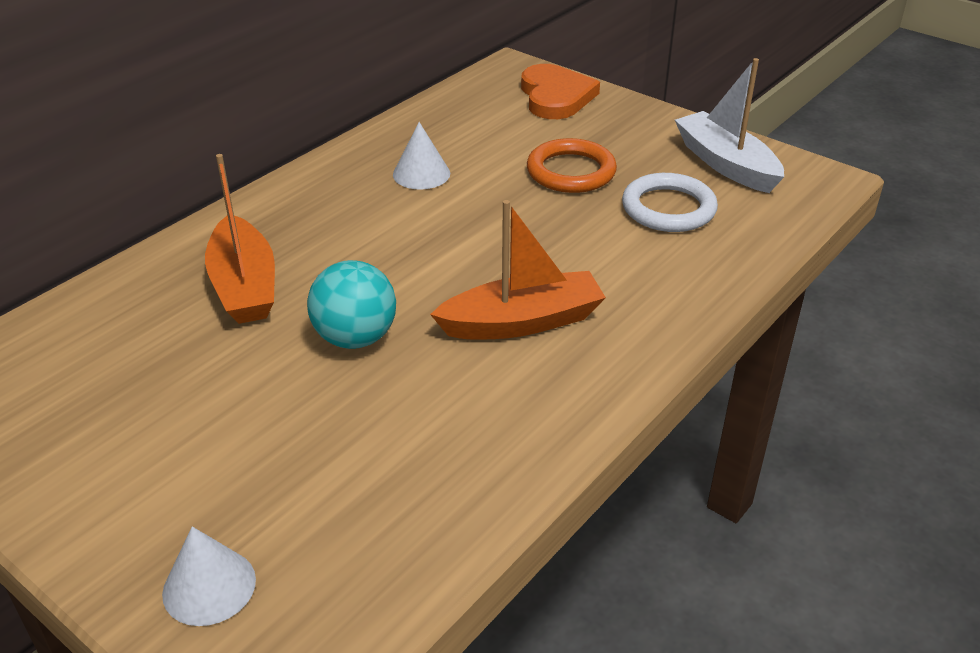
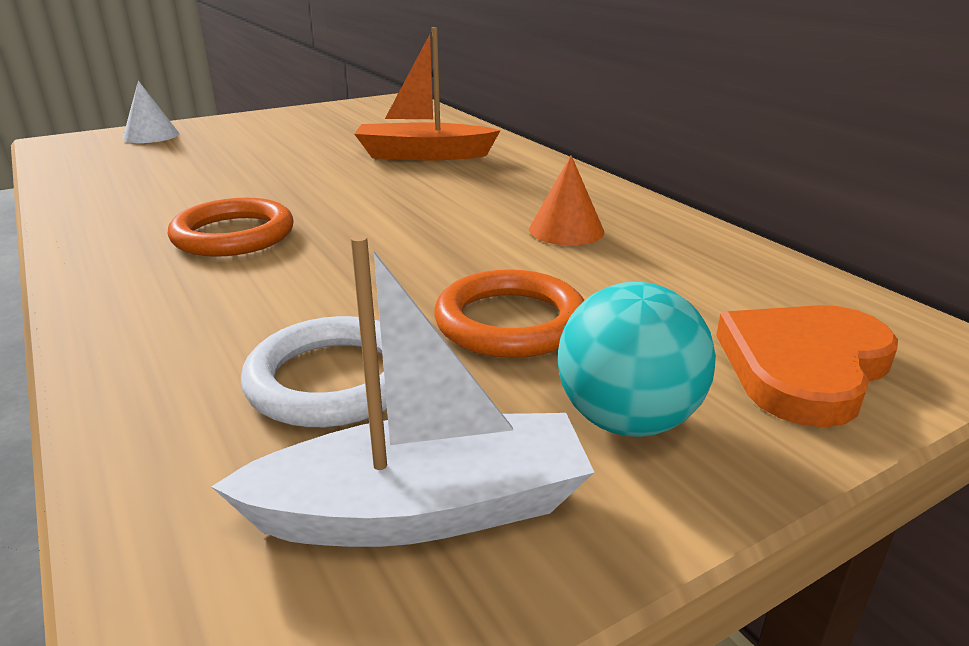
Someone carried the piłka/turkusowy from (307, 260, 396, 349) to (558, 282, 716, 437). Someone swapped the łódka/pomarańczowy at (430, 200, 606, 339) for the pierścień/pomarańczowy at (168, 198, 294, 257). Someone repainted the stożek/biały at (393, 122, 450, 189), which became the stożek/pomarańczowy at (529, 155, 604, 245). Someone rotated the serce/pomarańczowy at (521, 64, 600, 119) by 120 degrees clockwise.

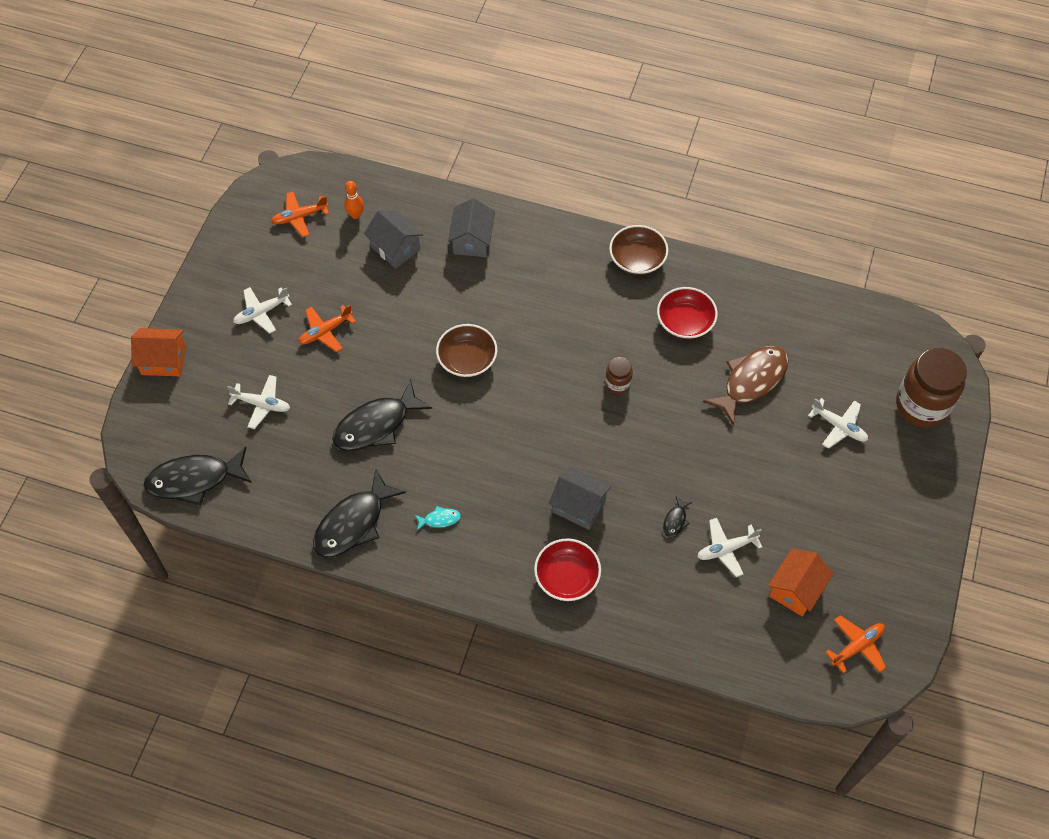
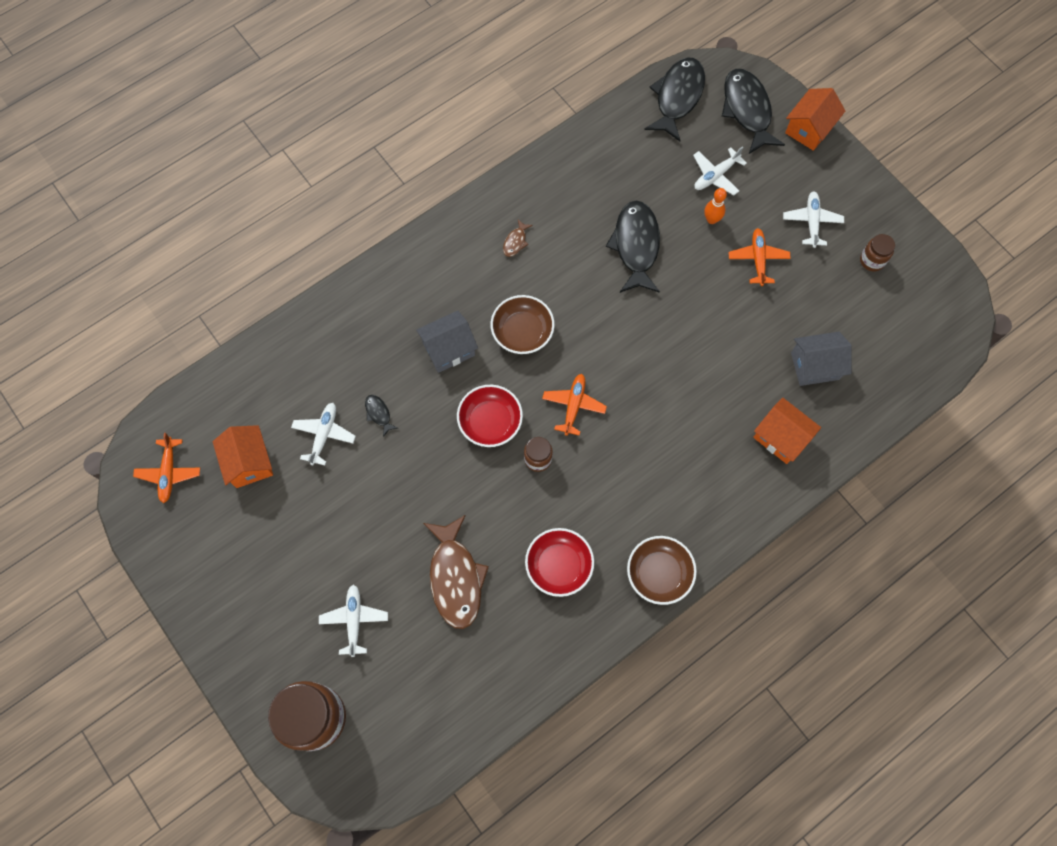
Someone put down the słoik/brązowy at (860, 234, 895, 272). Someone carried the samolot/pomarańczowy from (271, 192, 329, 237) to (542, 374, 607, 436). Someone carried the ryba/czarny from (313, 469, 406, 558) to (721, 69, 785, 155). Someone carried the kręgiel/pomarańczowy from (344, 181, 364, 219) to (704, 188, 727, 224). Someone carried the miska/brązowy from (436, 324, 497, 377) to (491, 295, 555, 354). Someone carried the miska/czerwony from (534, 539, 601, 601) to (457, 385, 523, 447). Someone repainted the ryba/turkusowy at (415, 506, 461, 531), which became the ryba/brązowy at (503, 219, 533, 257). Someone repainted the domek/szary at (448, 198, 495, 257), which became the domek/pomarańczowy at (753, 398, 821, 464). Someone rotated the samolot/biały at (808, 398, 868, 449) by 105 degrees clockwise.

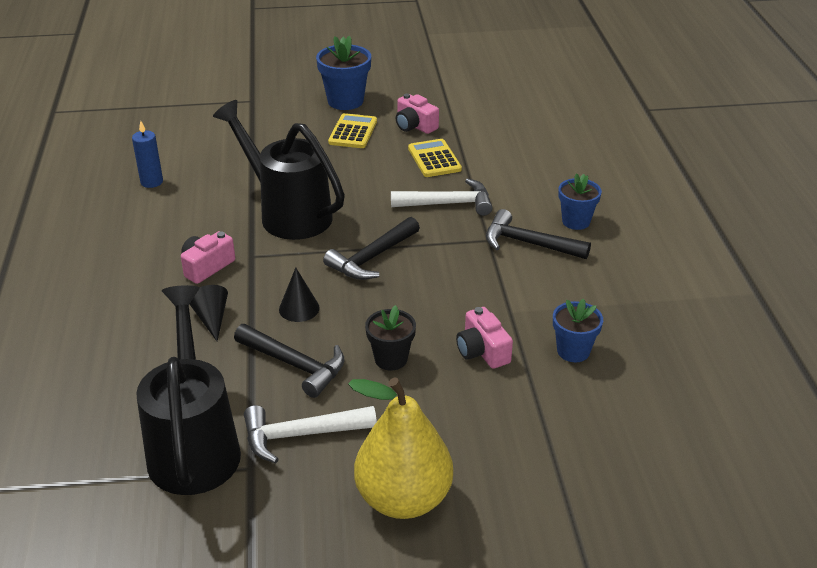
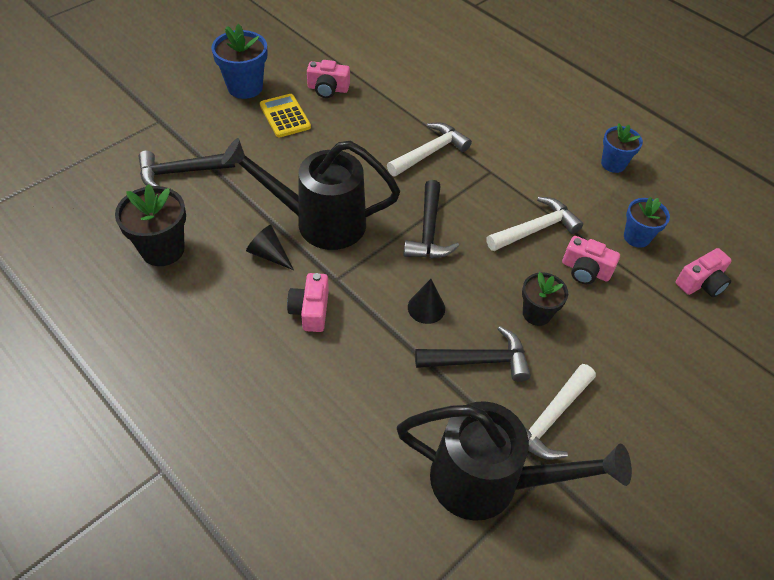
Someone took away the gruszka/żółty at (348, 377, 453, 519). Someone took away the kalkulator/żółty at (408, 139, 462, 177). Someone put down the młotek/biały at (487, 197, 583, 251). Someone put down the aparat fotograficzny/różowy at (676, 248, 732, 297). Someone carried the stożek/czarny from (190, 285, 228, 341) to (246, 225, 294, 270). Someone carried the młotek/czarny from (486, 209, 591, 259) to (138, 150, 235, 186). Someone carried the doniczka/niebieski from (558, 173, 602, 230) to (601, 124, 643, 173). Someone swapped the świeca/niebieski at (132, 121, 163, 188) for the doniczka/czarny at (115, 184, 186, 266). Someone rotated the konewka/czarny at (136, 285, 241, 495) by 150 degrees clockwise.

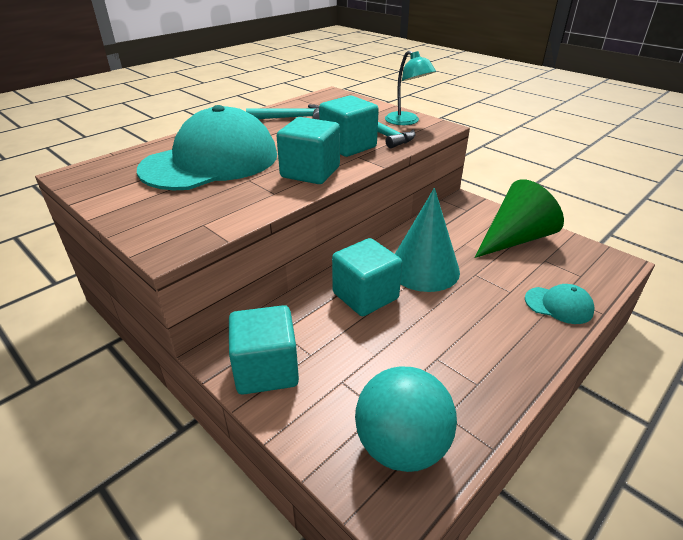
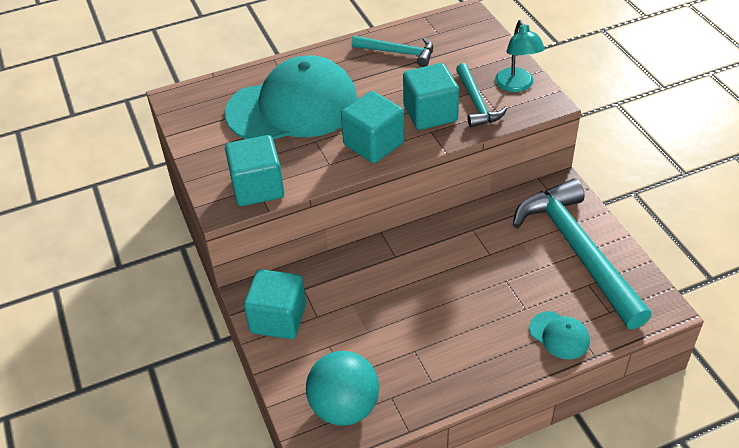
Someone took away the stożek/turkusowy at (395, 188, 460, 292). Someone carried the sześcian/turkusowy from (332, 238, 402, 316) to (225, 135, 284, 206). Someone swapped the stożek/zielony at (474, 179, 564, 258) for the młotek/turkusowy at (513, 179, 652, 329).

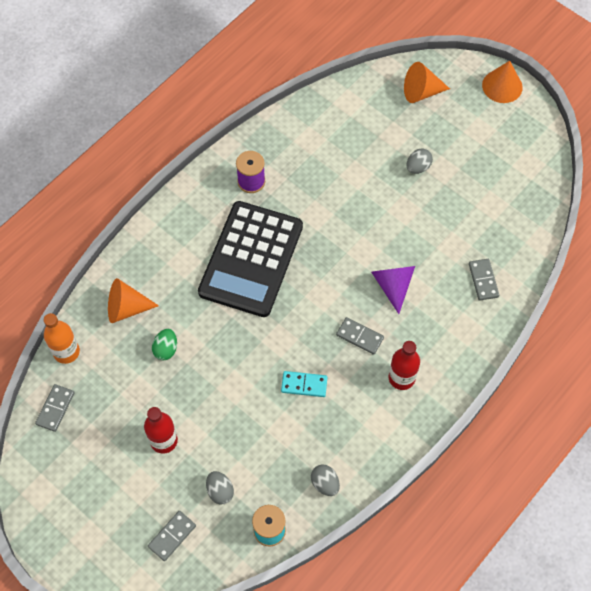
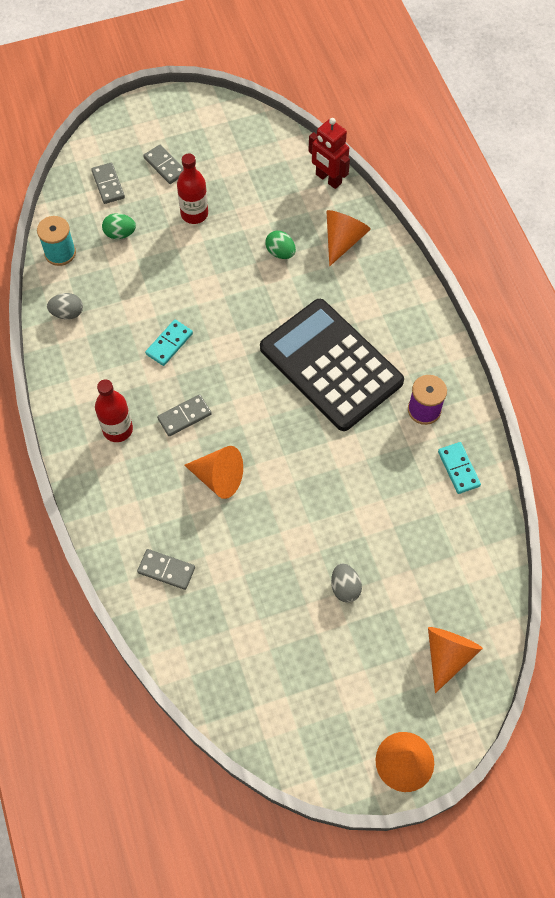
Someone put down the kostka domina/turkusowy at (438, 442, 481, 494). Someone carried the kostka domina/szary from (35, 384, 75, 432) to (143, 145, 183, 184). Someone swapped the butelka/pomarańczowy at (44, 313, 80, 364) for the robot/czerwony at (308, 118, 350, 189). Someone repainted the jajko/szary at (206, 471, 234, 504), which became the jajko/zielony at (102, 213, 136, 239). Someone repainted the stożek/fioletowy at (371, 266, 415, 314), which became the stożek/pomarańczowy at (184, 446, 243, 499).

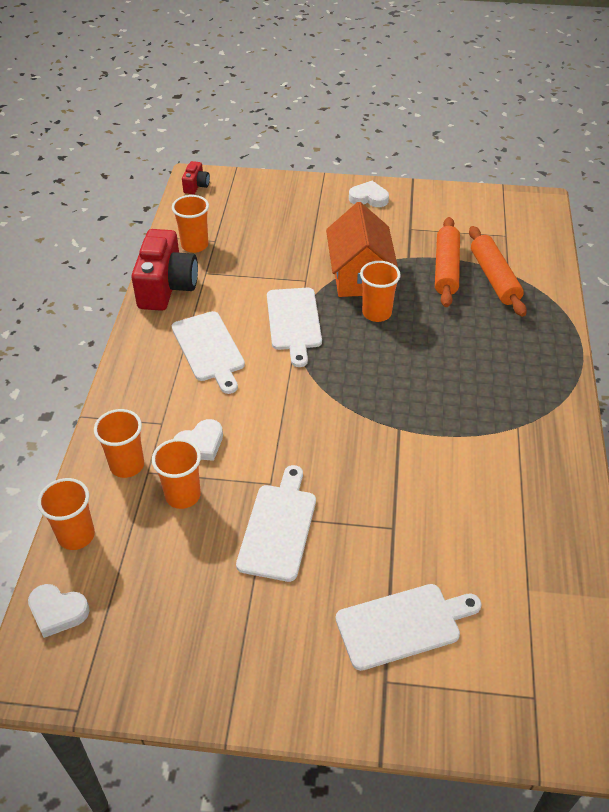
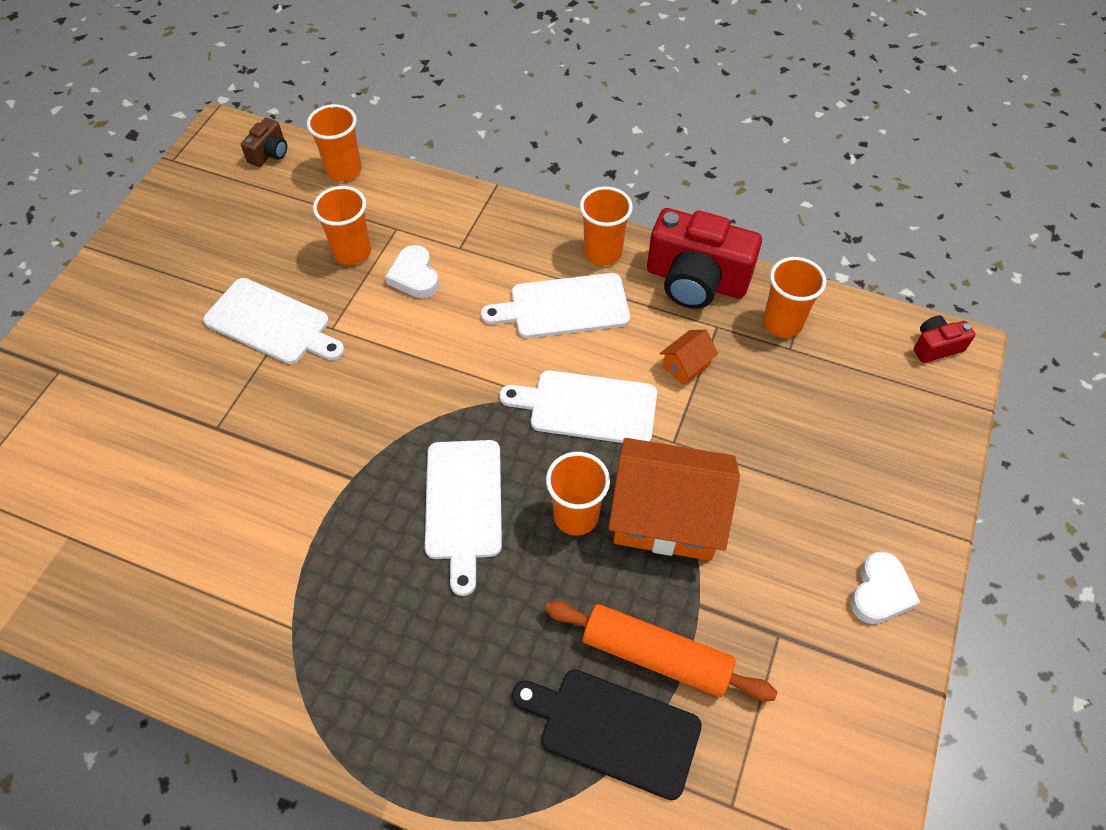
Someone put down the domek/pomarańczowy at (660, 330, 718, 385). Someone carried the szklanka/pomarańczowy from (94, 409, 144, 478) to (580, 186, 633, 266). Someone carried the deska do krojenia/biały from (335, 584, 482, 671) to (425, 440, 502, 596). Someone swapped the serce/biały at (28, 584, 90, 638) for the aparat fotograficzny/brązowy at (241, 118, 287, 167). Someone swapped the wałek do ciasta/pomarańczowy at (469, 226, 527, 317) for the deska do krojenia/czarny at (512, 669, 702, 800). Someone rotated the aparat fotograficzny/czerwony at (182, 161, 210, 194) by 135 degrees clockwise.

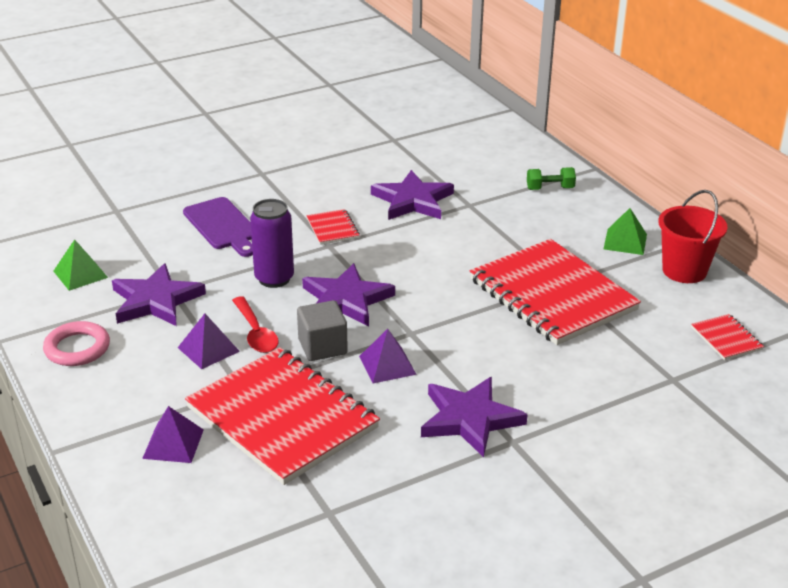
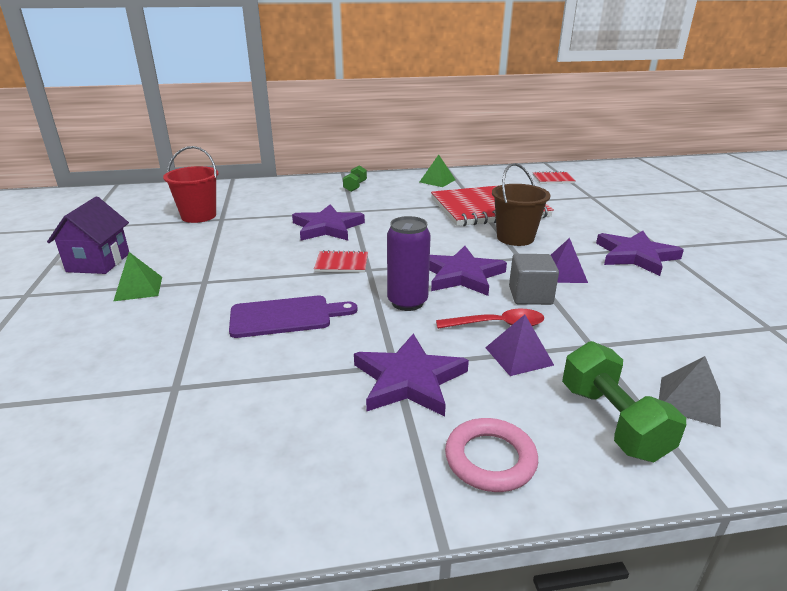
Someone took away the zeszyt/czerwony at (185, 347, 380, 485). Someone put down the domek/fioletowy at (47, 197, 129, 274). Someone put down the wiadro/brązowy at (492, 163, 550, 246). Someone put down the hantel/zielony at (562, 341, 686, 462). Someone carried the piramida/zielony from (53, 239, 108, 291) to (114, 252, 162, 301). Someone carried the wiadro/czerwony from (658, 190, 727, 283) to (163, 146, 218, 223). Someone repainted the piramida/fioletowy at (142, 406, 204, 463), which became the piramida/szary at (659, 356, 721, 427).

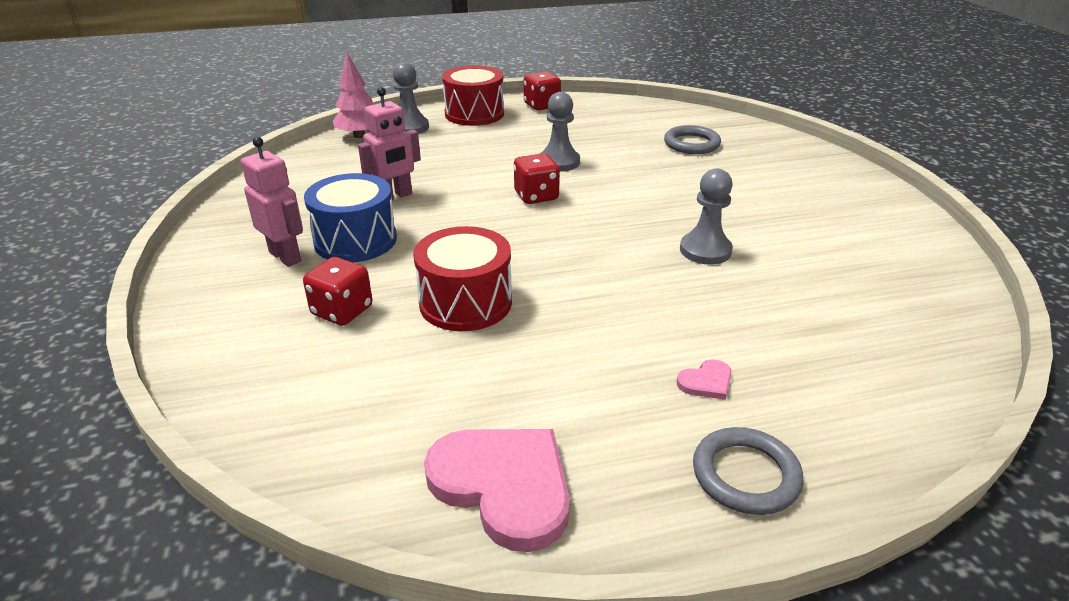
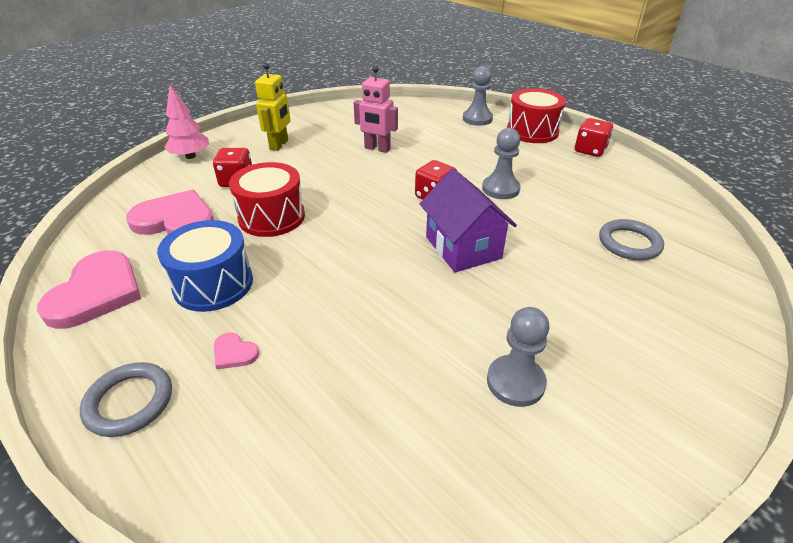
Someone put down the serce/różowy at (126, 190, 214, 235). Someone put down the domek/fioletowy at (420, 168, 517, 272). Someone carried the bęben/niebieski from (304, 173, 397, 262) to (157, 220, 253, 312). Someone carried the drzewko/różowy from (333, 53, 374, 138) to (164, 85, 209, 159). Someone carried the pionek/szary from (680, 169, 733, 265) to (487, 307, 549, 407). Someone repainted the robot/różowy at (241, 137, 303, 267), which became the robot/żółty at (255, 63, 291, 151).

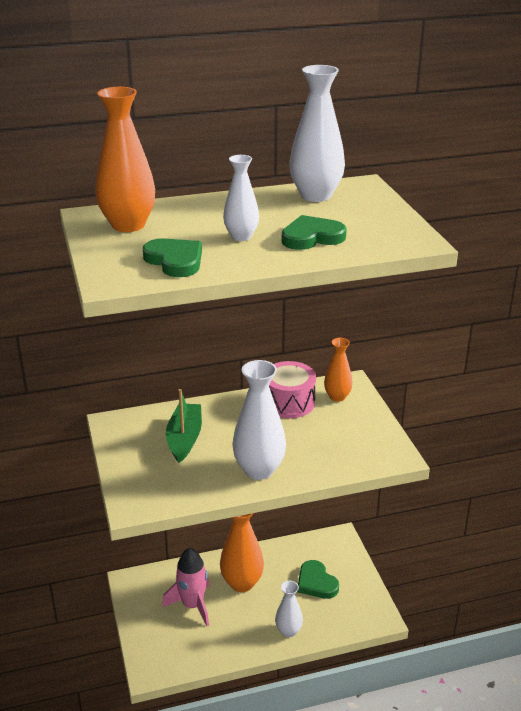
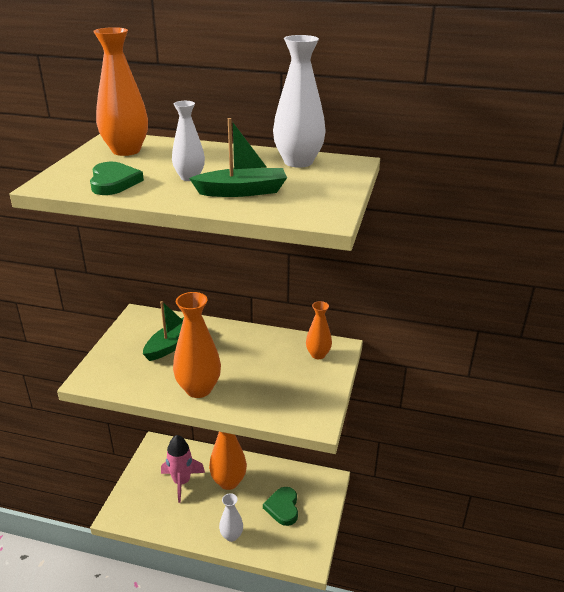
Someone took away the bęben/różowy at (269, 361, 316, 418). Someone swapped the serce/zielony at (282, 215, 347, 250) for the łódka/zielony at (189, 118, 287, 197). Someone repainted the wazon/biały at (232, 360, 286, 480), which became the wazon/pomarańczowy at (173, 292, 221, 398).

